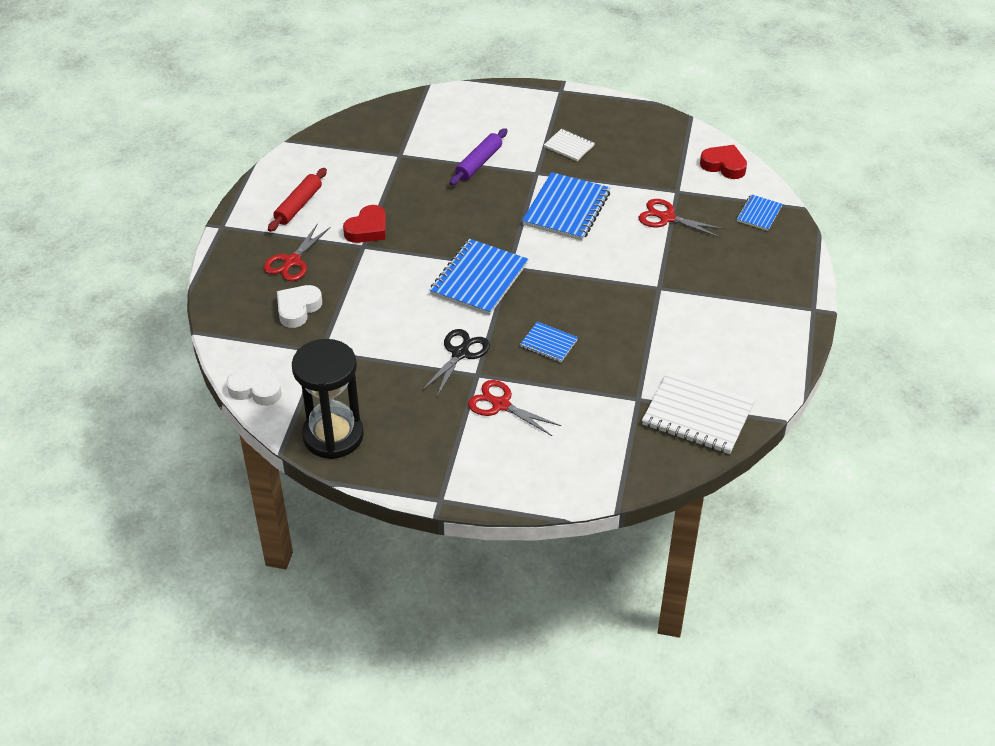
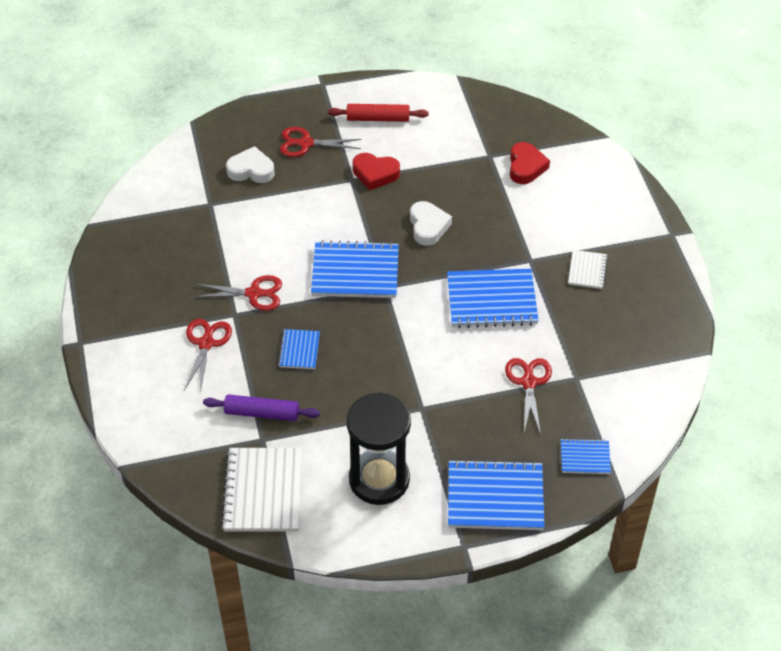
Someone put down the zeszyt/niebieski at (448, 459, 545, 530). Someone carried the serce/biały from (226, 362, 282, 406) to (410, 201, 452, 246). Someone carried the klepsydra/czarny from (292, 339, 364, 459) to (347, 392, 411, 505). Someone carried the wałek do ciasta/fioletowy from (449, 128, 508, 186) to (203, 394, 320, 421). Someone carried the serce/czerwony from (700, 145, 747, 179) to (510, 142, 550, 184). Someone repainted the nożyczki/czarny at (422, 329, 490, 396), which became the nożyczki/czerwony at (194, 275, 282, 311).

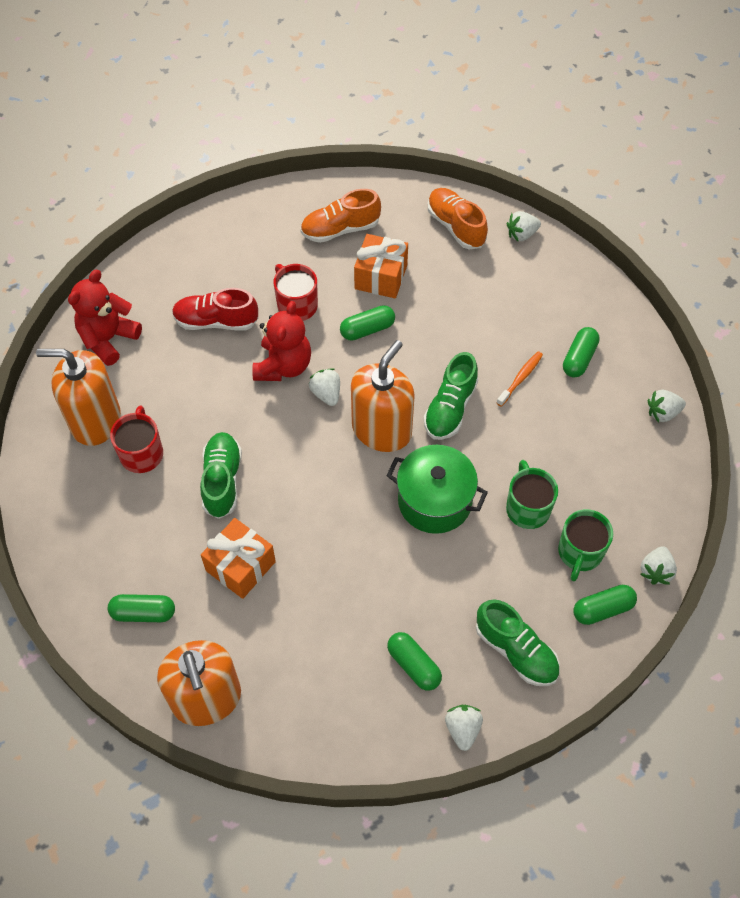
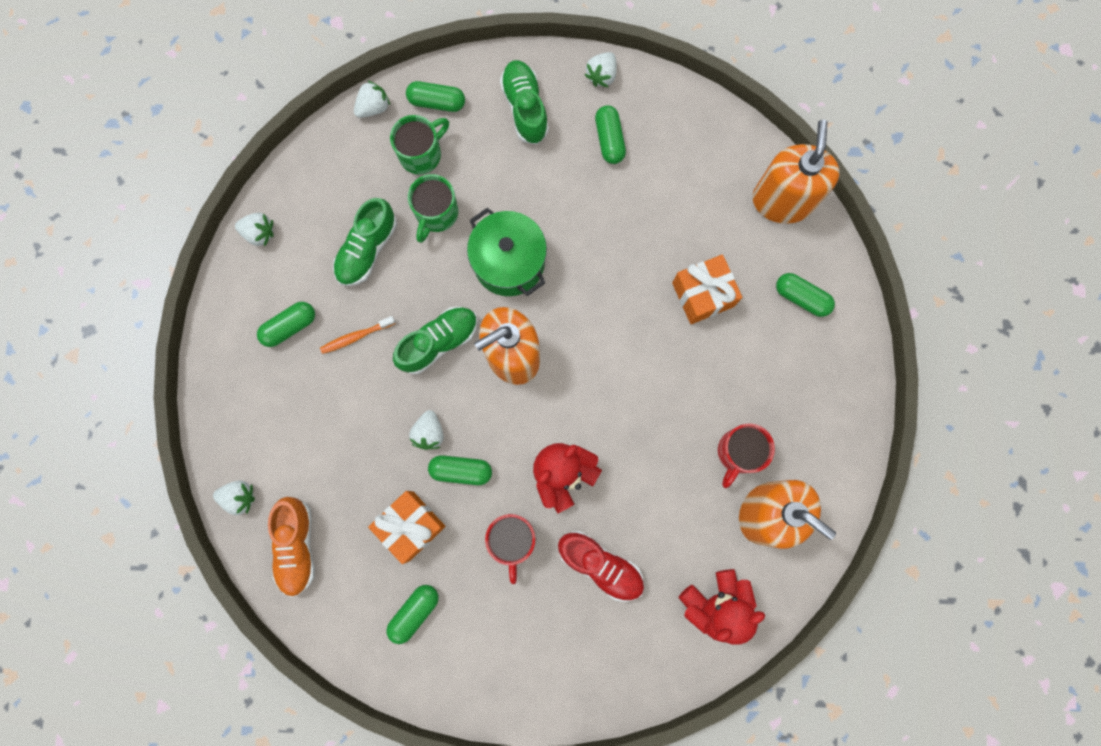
Someone carried the but/zielony from (200, 432, 242, 519) to (333, 198, 397, 286). Someone carried the truskawka/biały from (309, 368, 340, 406) to (409, 410, 444, 450). Someone swapped the but/pomarańczowy at (300, 189, 381, 243) for the kapsułka/zielony at (386, 585, 439, 644).

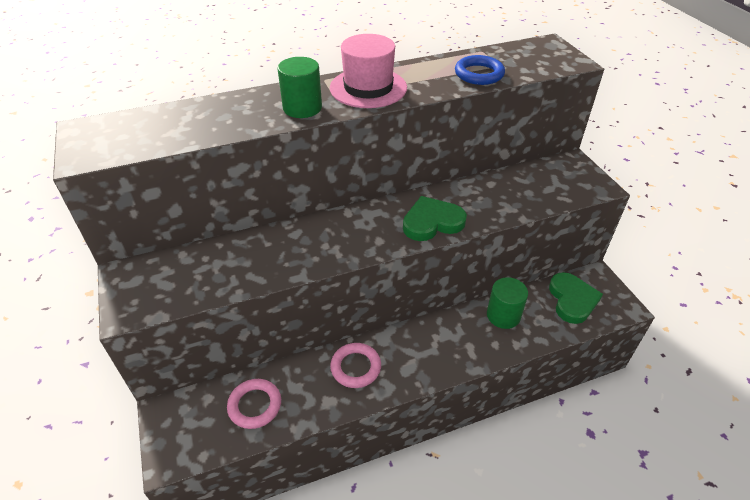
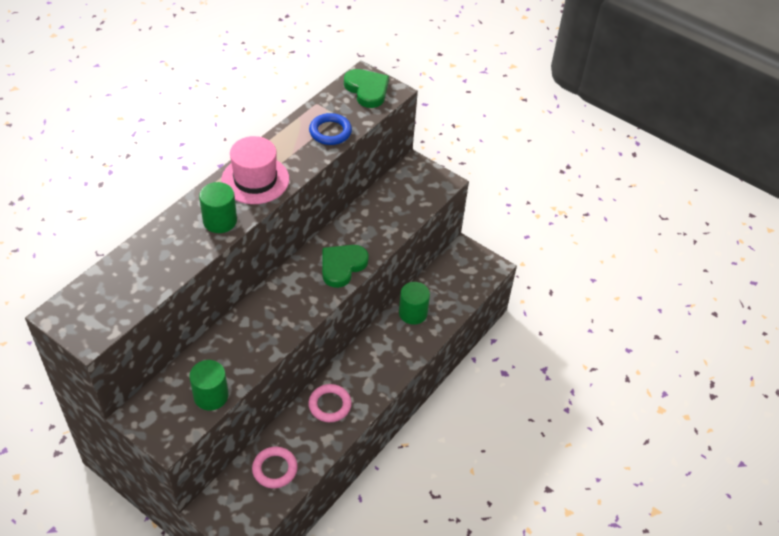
Someone put down the walec/zielony at (189, 360, 228, 411). Someone carried the serce/zielony from (549, 272, 603, 324) to (344, 69, 389, 108).

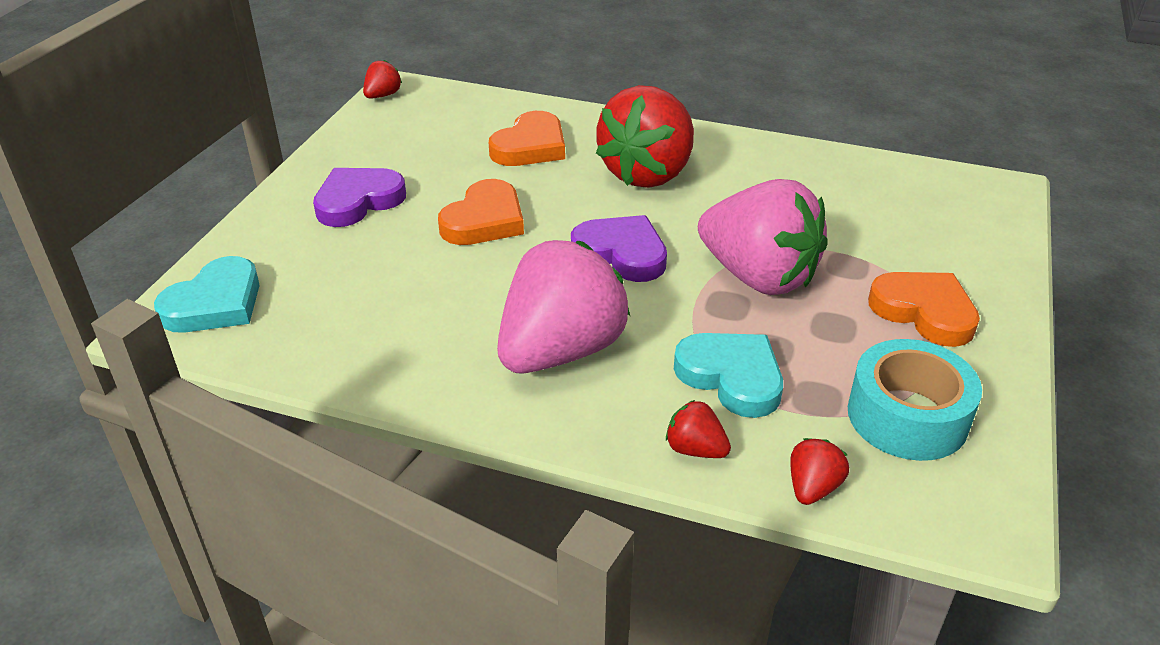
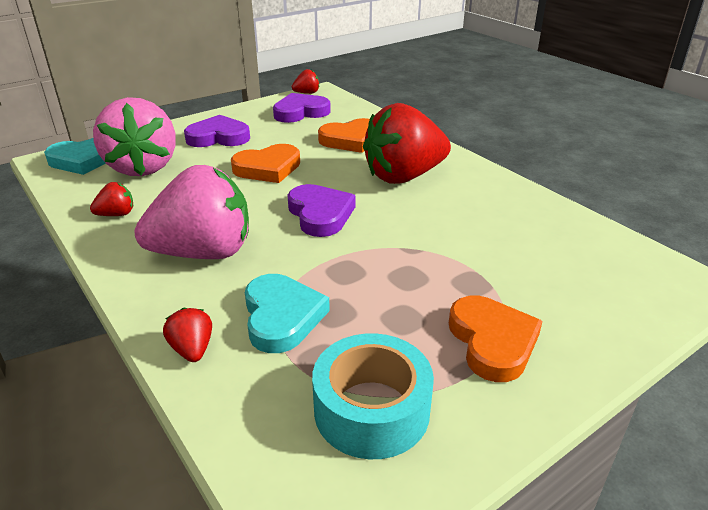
Someone put down the serce/fioletowy at (273, 93, 331, 123). Someone carried the truskawka/różowy from (698, 179, 828, 295) to (93, 97, 176, 176). Someone carried the truskawka/czerwony from (790, 438, 849, 505) to (90, 182, 133, 216).

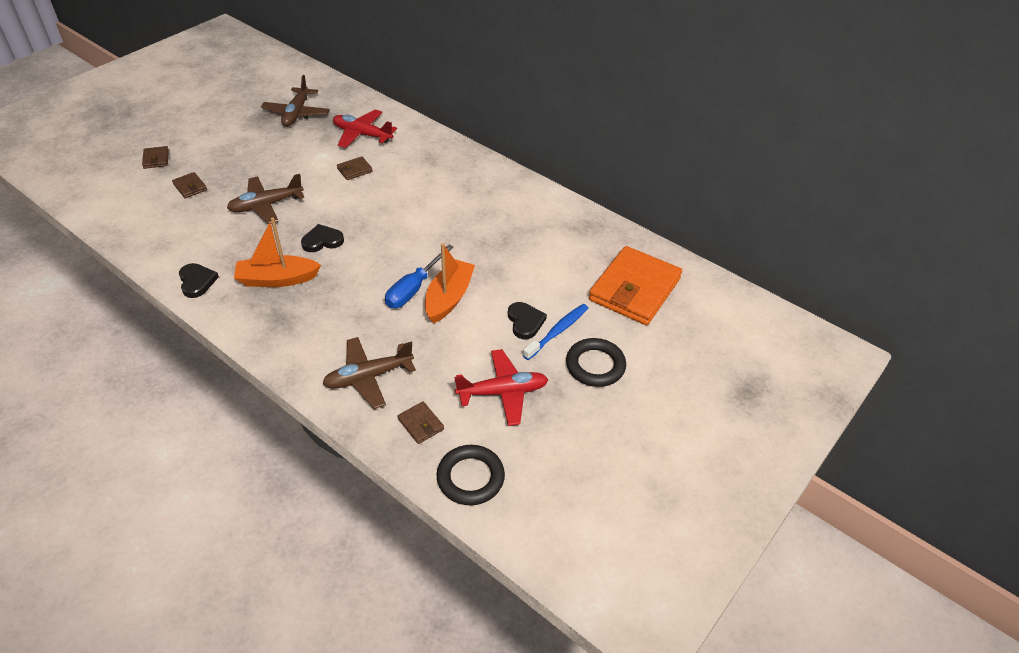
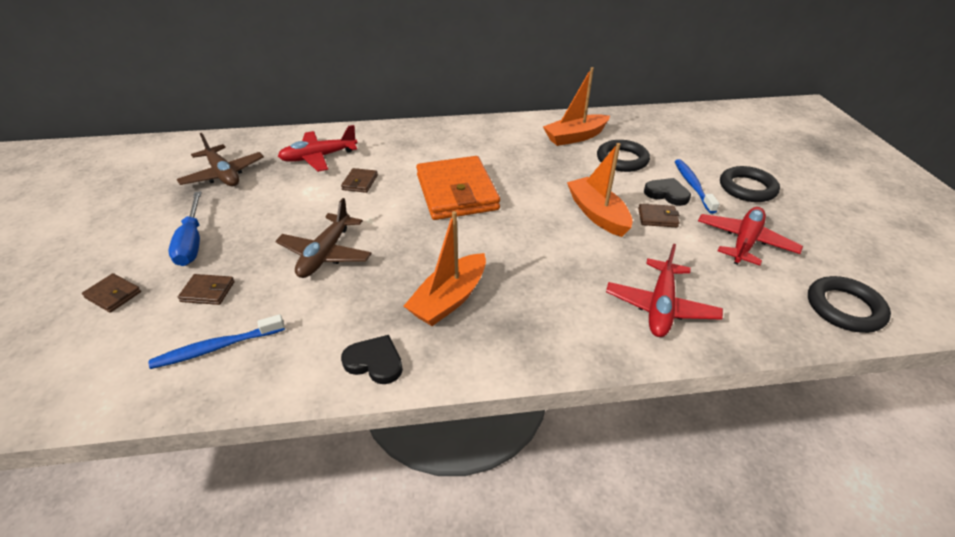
Someone took away the serce/czarny at (301, 224, 344, 252). Someone put down the szczoteczka do zębów/niebieski at (148, 314, 285, 369). Someone put down the łódka/pomarańczowy at (543, 67, 610, 146). Someone put down the pierścień/czarny at (597, 140, 650, 172). Someone carried the śrubokręt/niebieski from (385, 244, 453, 308) to (168, 191, 202, 266). Someone carried the portfel/brązowy from (397, 401, 444, 444) to (638, 204, 680, 227). Someone carried the portfel/pomarańczowy from (589, 246, 682, 325) to (416, 156, 500, 220). Someone repainted the samolot/brązowy at (322, 337, 416, 409), which became the samolot/czerwony at (606, 244, 723, 337).

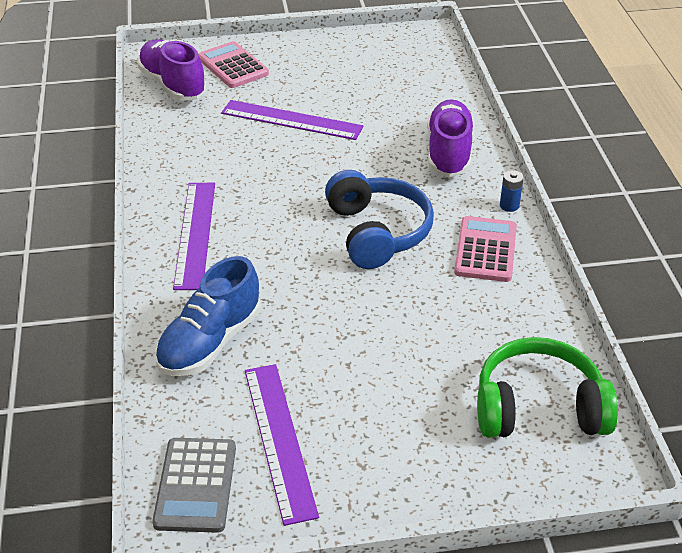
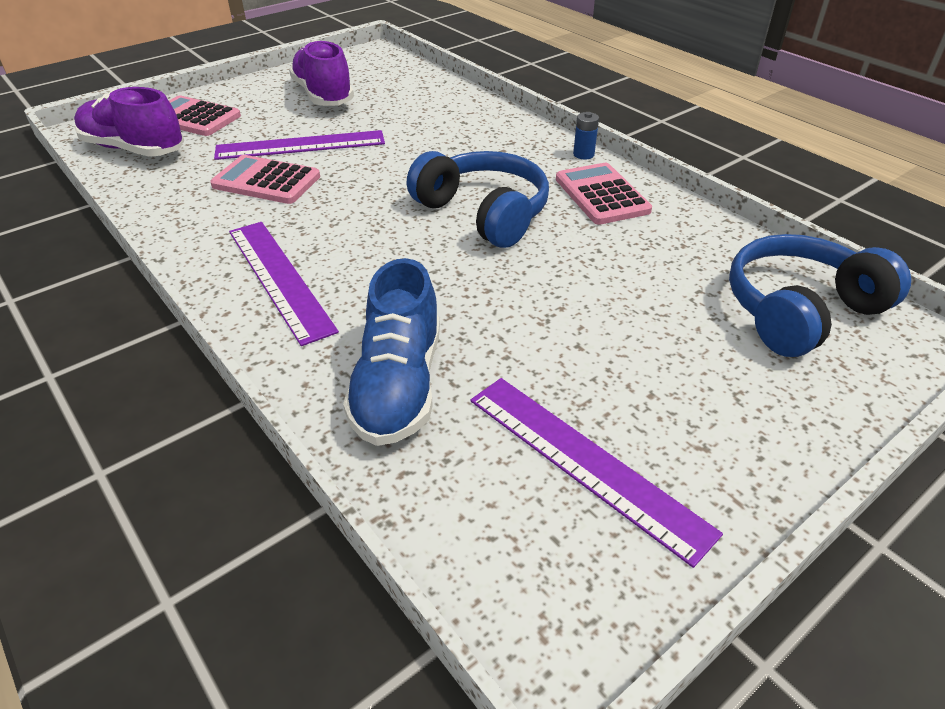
Someone took away the kalkulator/szary at (152, 438, 236, 533). Someone put down the kalkulator/różowy at (210, 155, 320, 204). Someone carried the but/fioletowy from (427, 99, 474, 177) to (289, 40, 354, 106). Someone repainted the słuchawki/zielony at (477, 337, 618, 438), which became the słuchawki/niebieski at (729, 234, 911, 357).

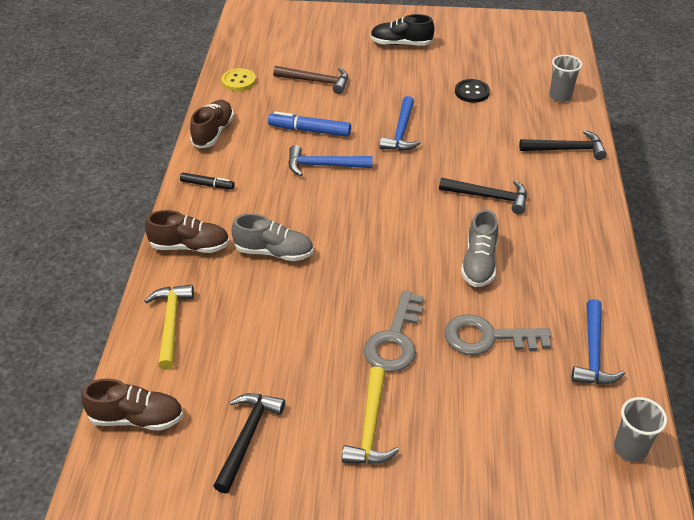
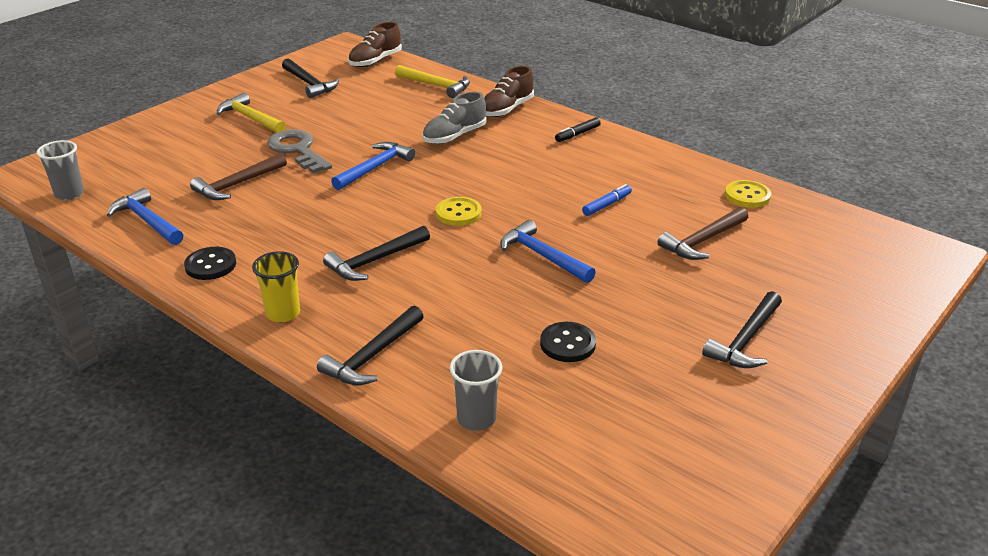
Someone took away the but/brązowy at (190, 100, 234, 148). Someone took away the but/szary at (461, 210, 499, 287). Someone put down the guzik/czarny at (184, 247, 236, 280). Someone put down the szklanka/żółty at (252, 251, 300, 322). Someone put down the guzik/żółty at (436, 197, 482, 226). Someone carried the młotek/niebieski from (288, 145, 373, 176) to (331, 142, 415, 190). Someone swapped the but/czarny at (370, 14, 434, 46) for the młotek/czarny at (702, 291, 782, 368). Someone swapped the klucz/szary at (444, 314, 552, 355) for the młotek/brązowy at (190, 153, 287, 200). Someone scaled the flamaster/niebieski at (268, 112, 351, 137) by 0.62.

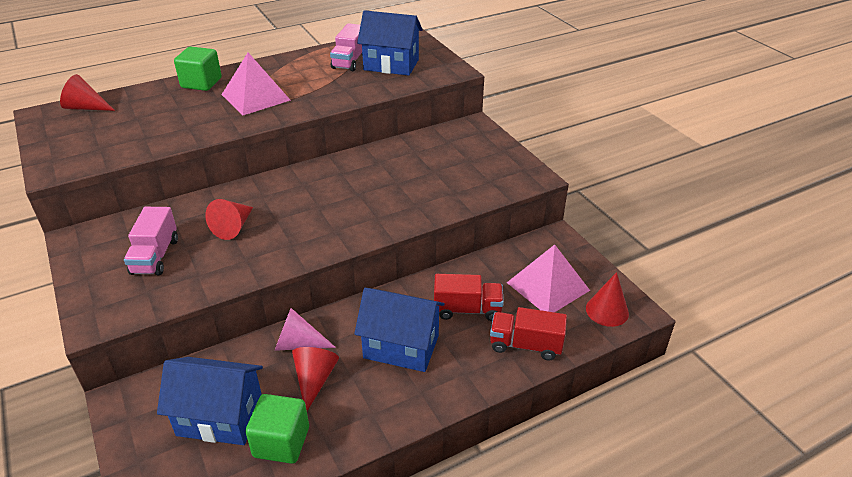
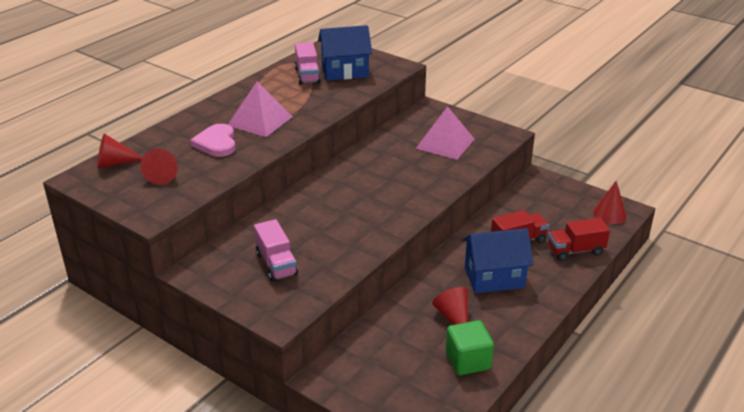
Someone took away the domek/niebieski at (157, 357, 263, 445). Someone took away the sześcian/zielony at (174, 47, 222, 91). Someone took away the stożek/różowy at (275, 308, 336, 351). Someone put down the serce/różowy at (190, 124, 236, 157). Someone carried the stożek/czerwony from (205, 199, 253, 240) to (140, 149, 178, 185). Someone carried the piramida/różowy from (507, 245, 590, 312) to (416, 106, 474, 160).

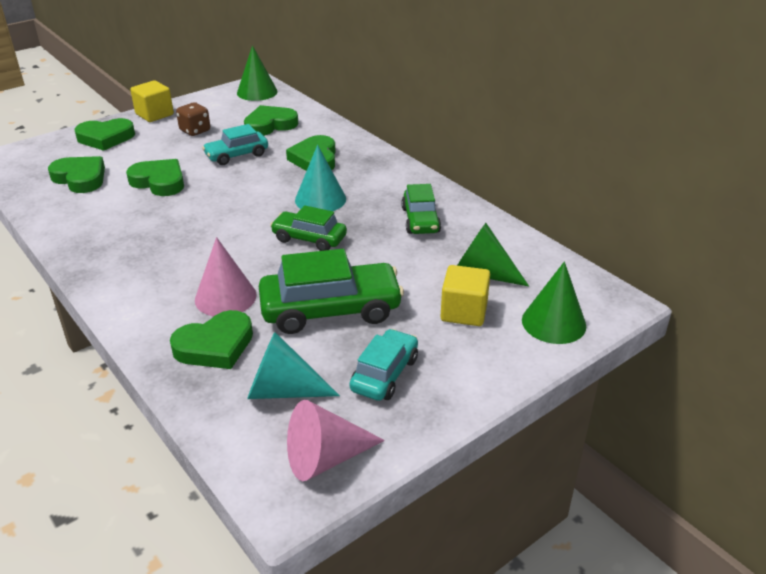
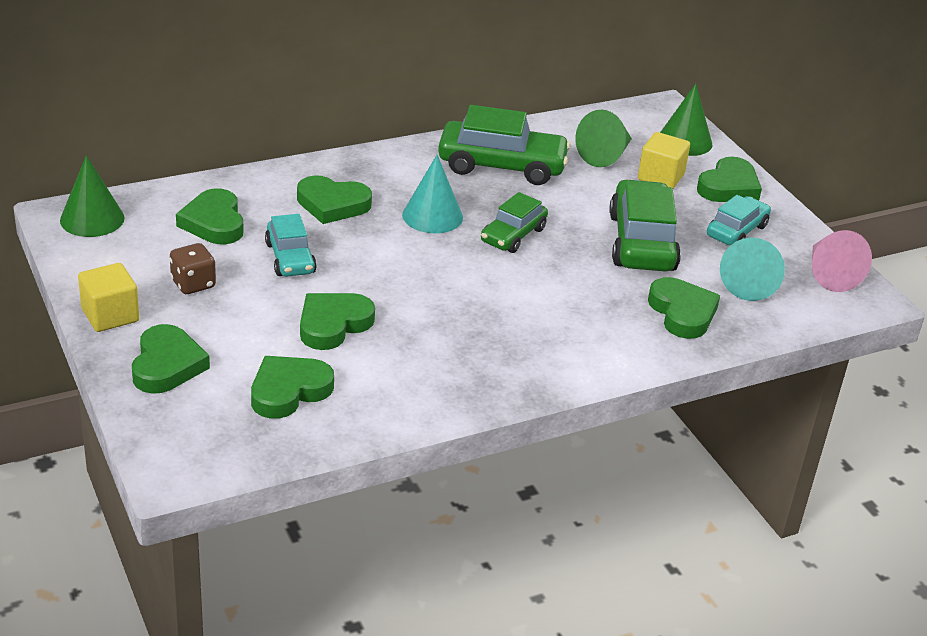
Someone took away the stożek/różowy at (195, 237, 257, 316). Someone put down the serce/zielony at (697, 157, 762, 202). Someone rotated the samochód/turkusowy at (350, 329, 418, 401) by 90 degrees clockwise. Someone scaled the samochód/zielony at (401, 184, 441, 234) by 1.67.

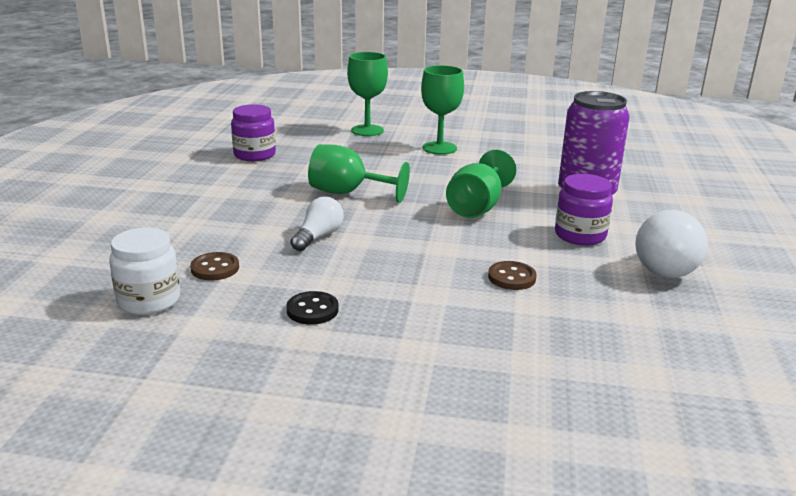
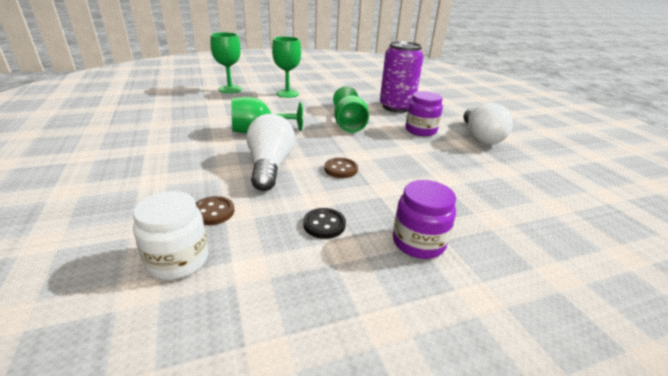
Someone carried the słoik/fioletowy from (231, 104, 276, 161) to (393, 180, 456, 259). Someone carried the guzik/brązowy from (488, 261, 537, 290) to (324, 158, 358, 178). Someone scaled the żarówka/biały at (291, 197, 344, 251) by 1.65.

